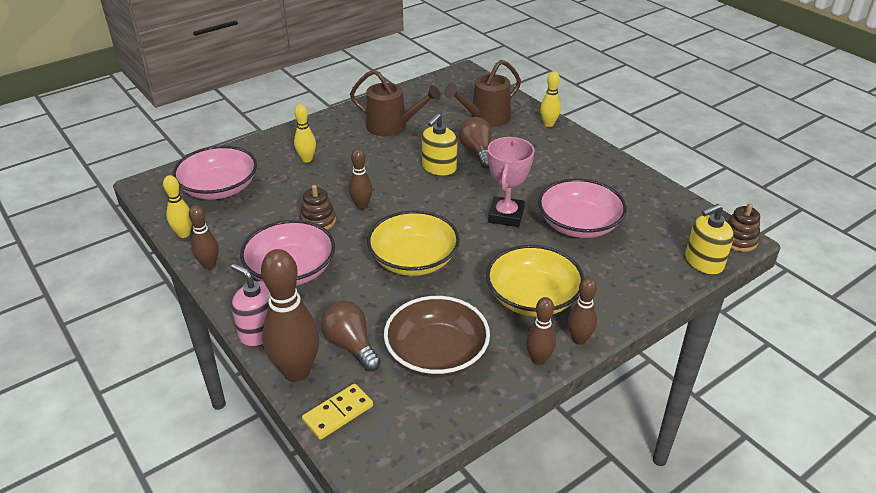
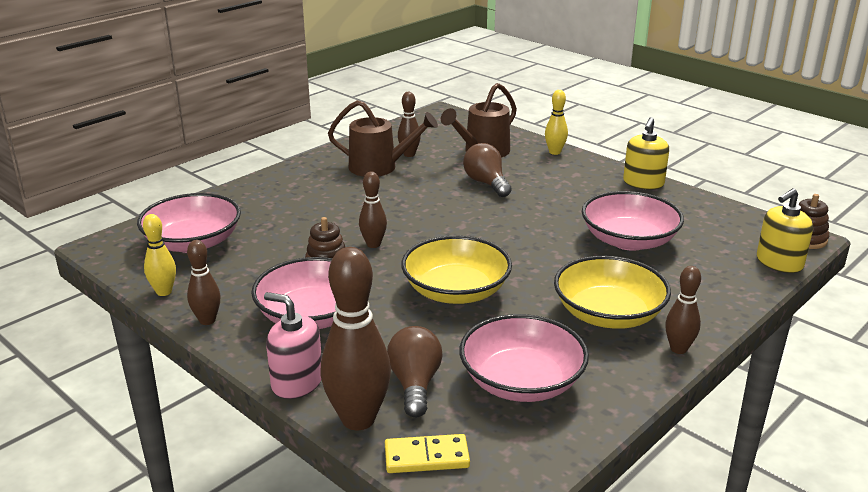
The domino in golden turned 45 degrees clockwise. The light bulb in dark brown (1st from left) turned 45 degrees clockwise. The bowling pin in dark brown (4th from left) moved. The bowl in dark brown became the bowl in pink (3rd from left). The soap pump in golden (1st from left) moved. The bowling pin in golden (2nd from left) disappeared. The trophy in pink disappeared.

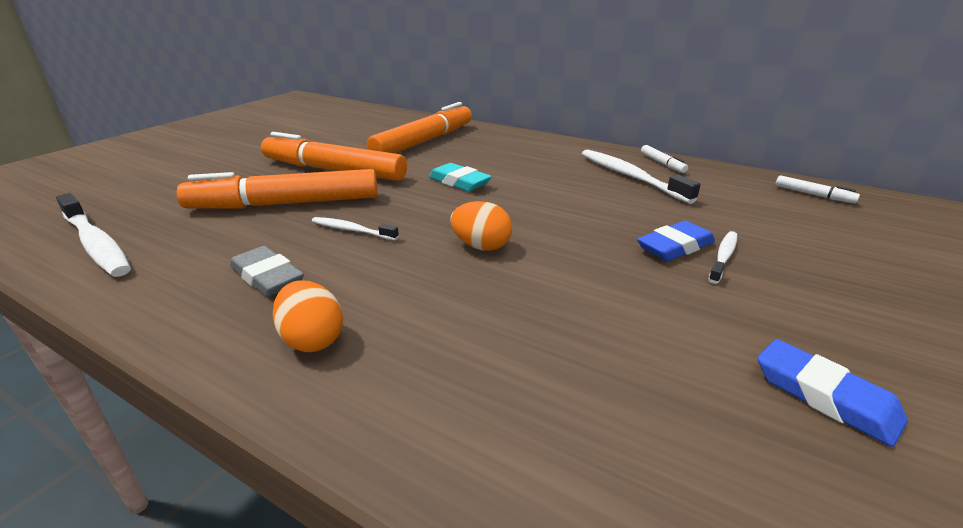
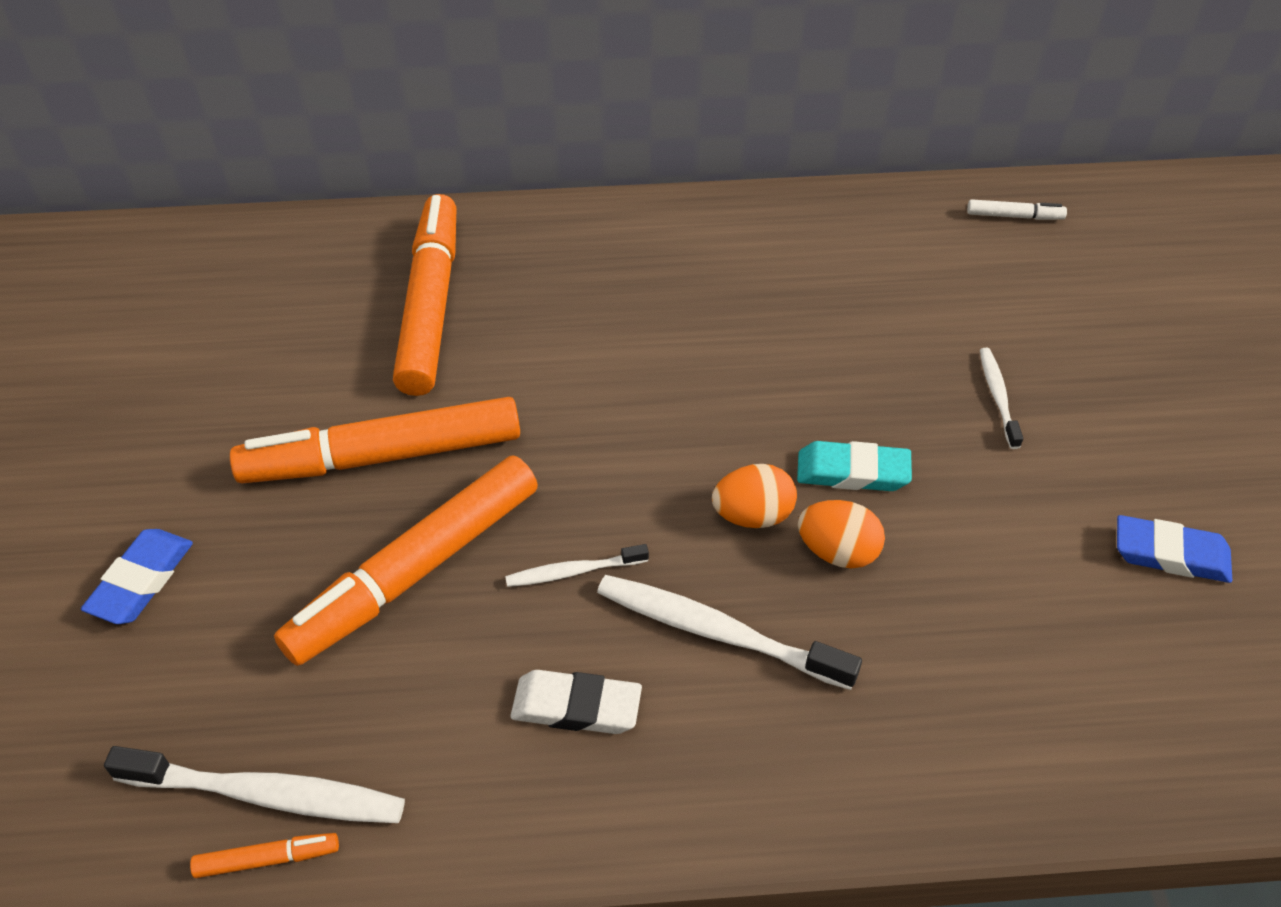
The pencil eraser in blue (1st from left) moved. The marker in orange (1st from left) appeared. The pencil eraser in gray became the pencil eraser in snow-white. The dental brush in snow-white (3rd from left) moved. The pencil eraser in teal moved. The egg shape in orange (1st from left in the first image) moved. The marker in snow-white (1st from left) disappeared.

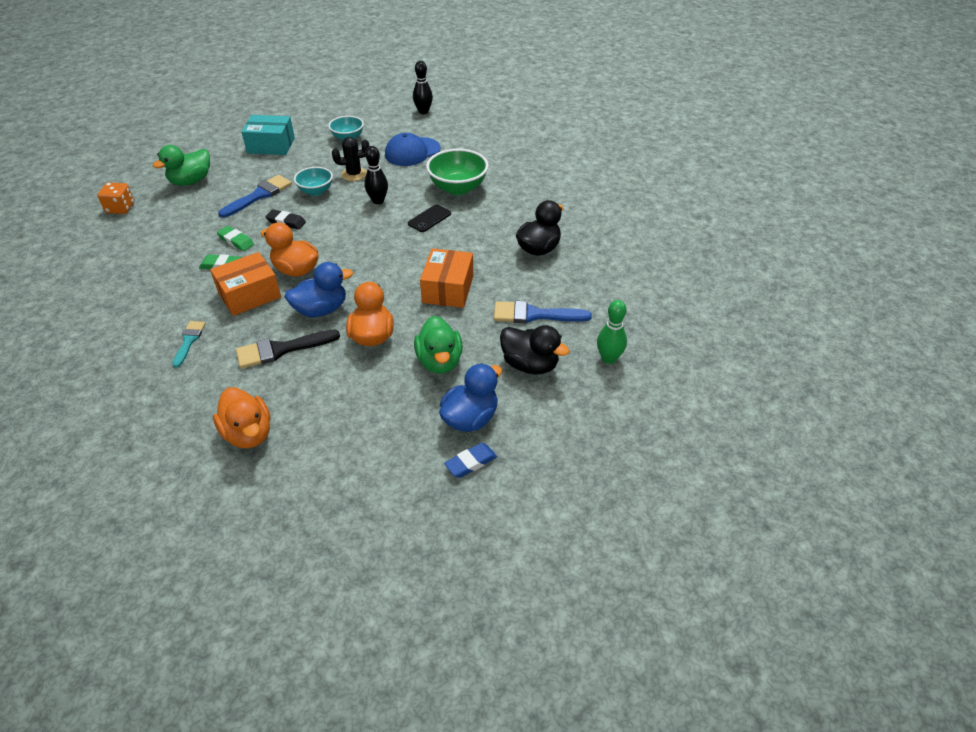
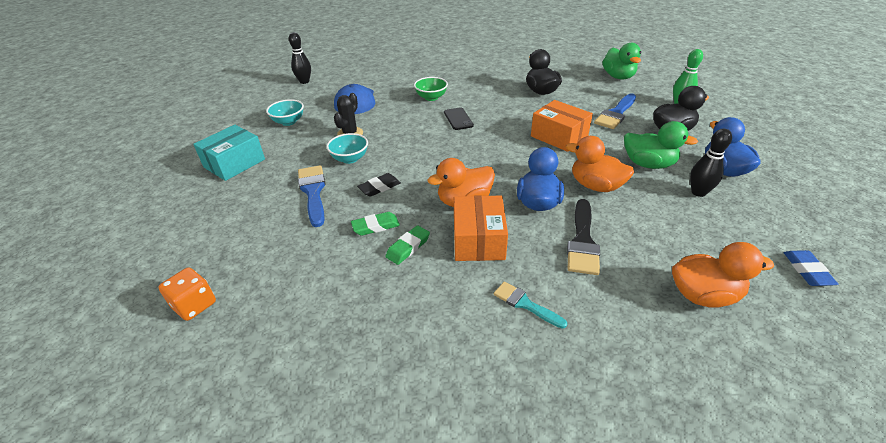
The bowl in leaf-green changed to 0.62 times the size. The duck in leaf-green (1st from left) moved. The bowling pin in black (1st from left in the first image) moved. The pencil eraser in blue moved.

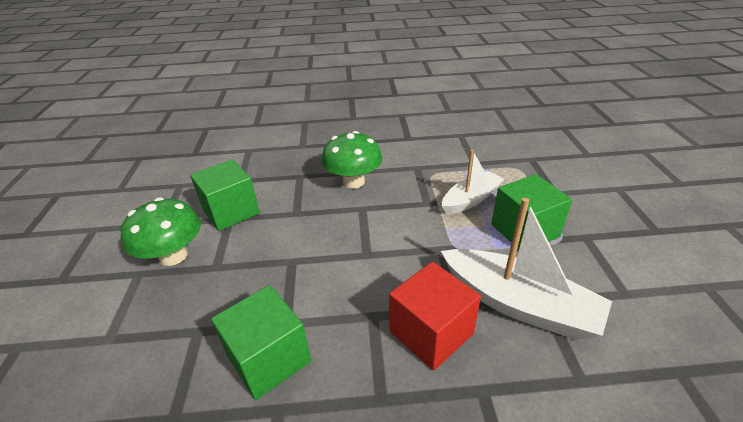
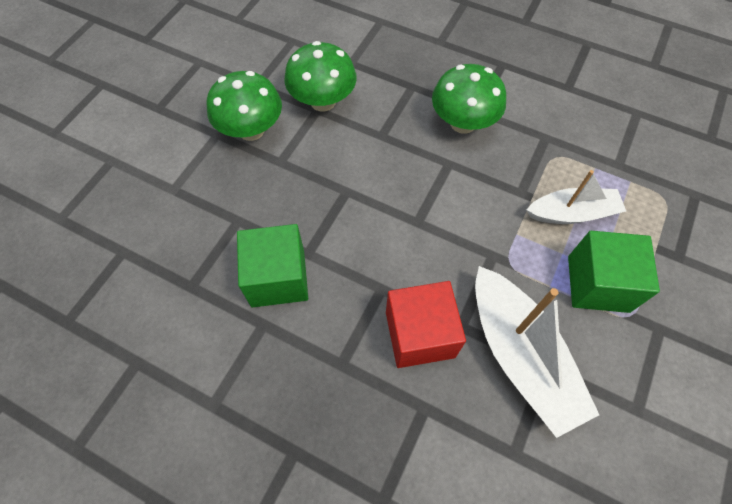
The cube in leaf-green (1st from left) was replaced by the toadstool in leaf-green (2nd from left).

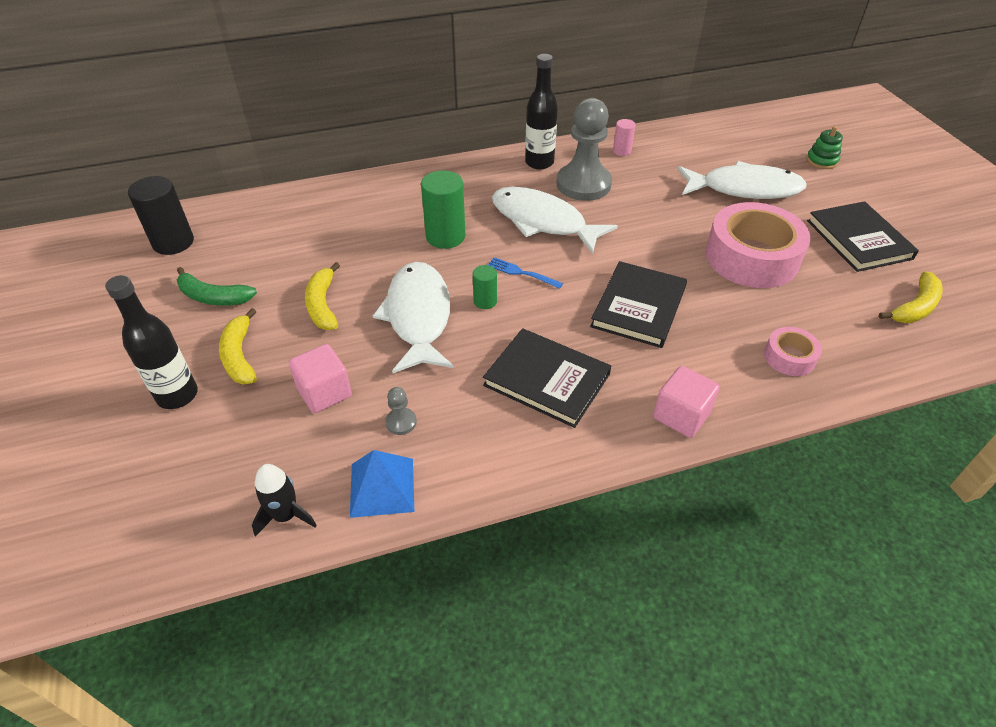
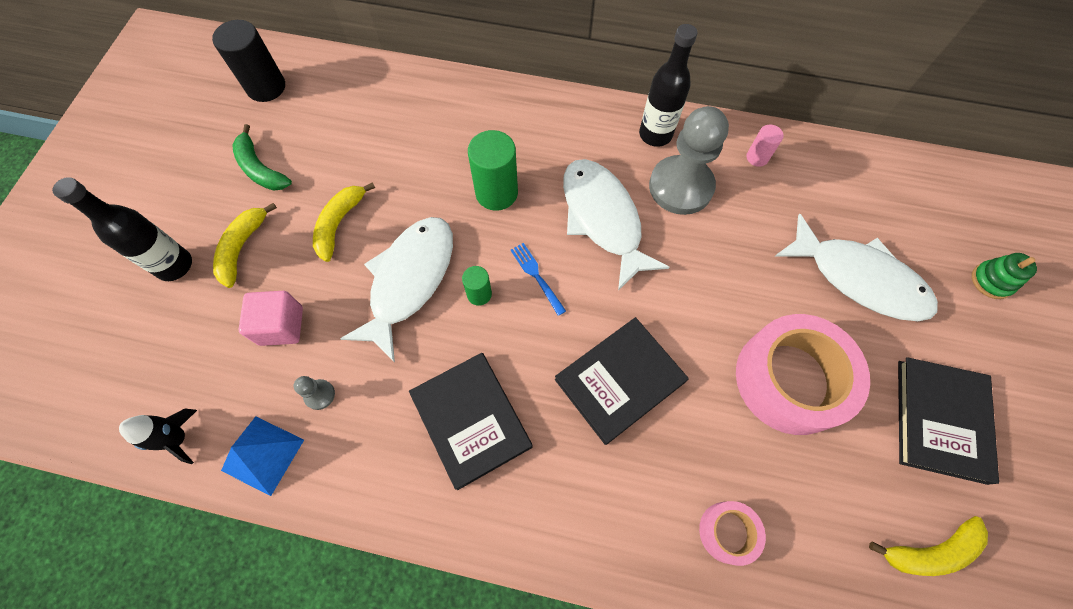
The cube in pink (2nd from left) disappeared.

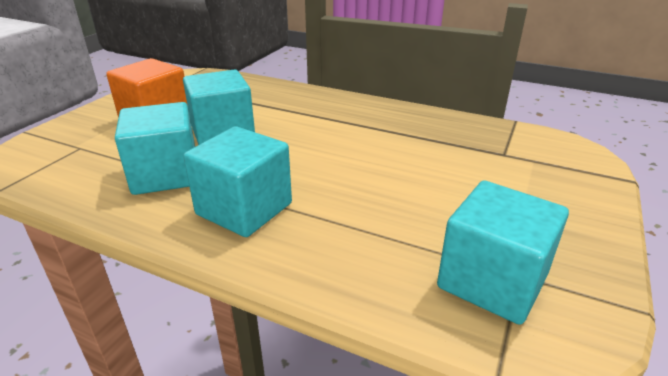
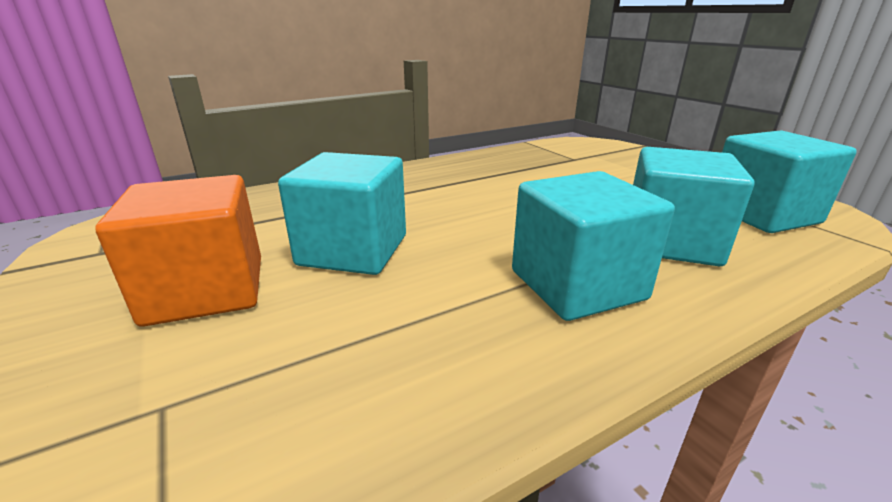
The cube in teal (1st from left in the first image) moved.

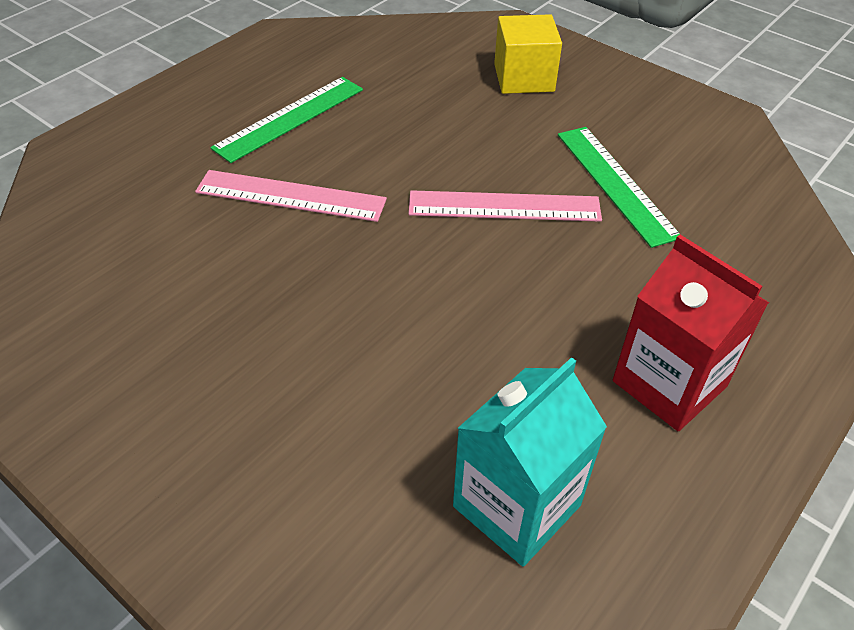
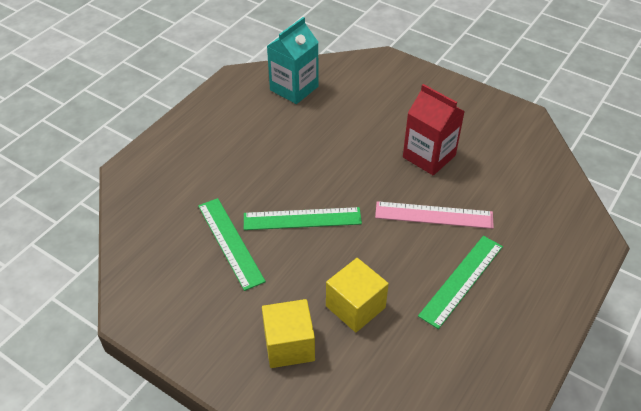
The measuring stick in pink (2nd from left) became the measuring stick in leaf-green (2nd from left). The cube in golden (2nd from left) appeared. The carton in scarlet moved.

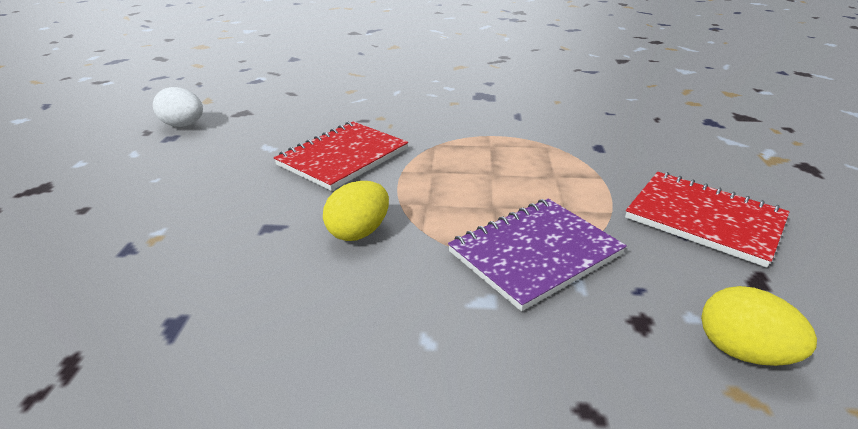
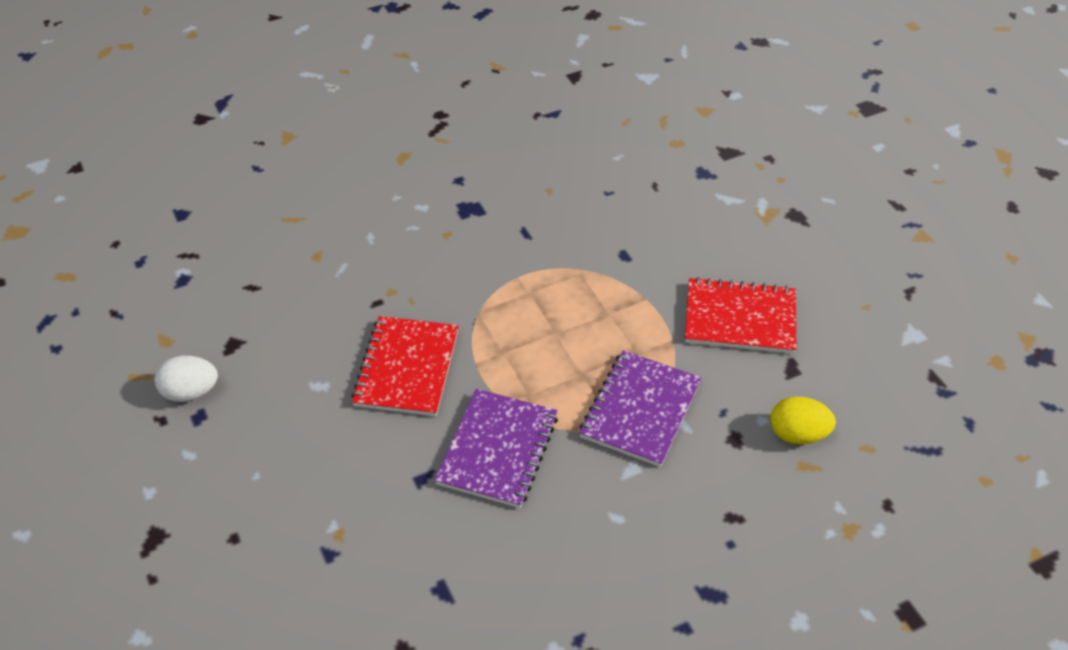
The egg shape in golden (1st from left) was replaced by the notebook in violet (1st from left).

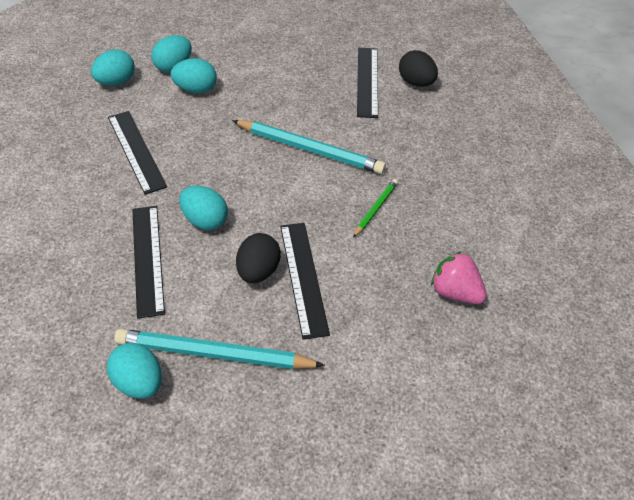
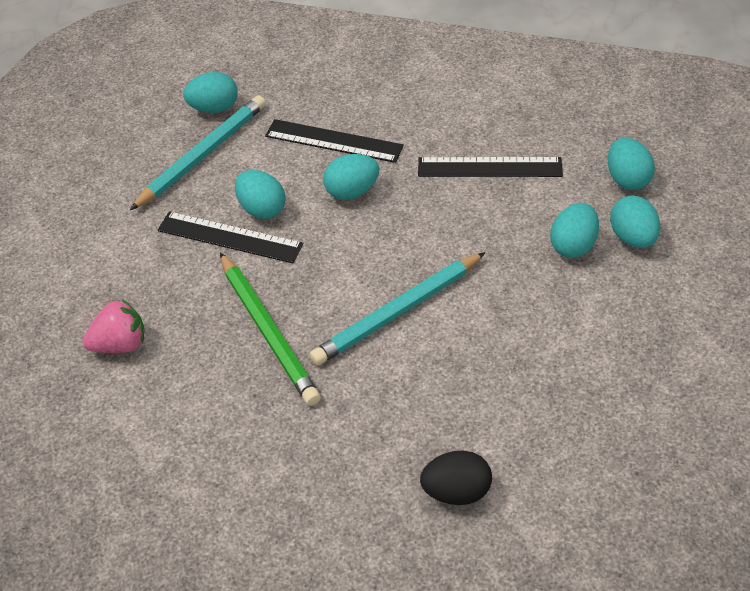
The lead pencil in leaf-green changed to 1.98 times the size. The egg shape in black (1st from left) became the egg shape in teal (2nd from left). The measuring stick in black (4th from left) disappeared.

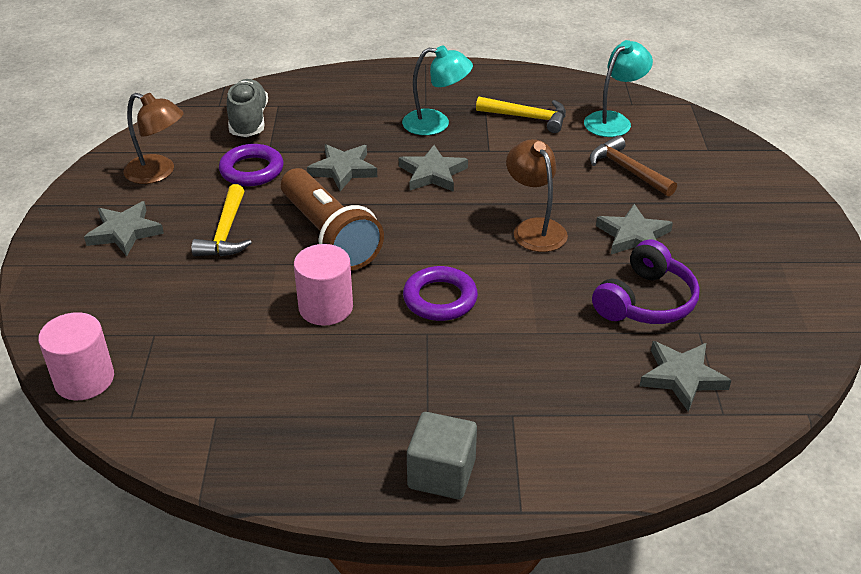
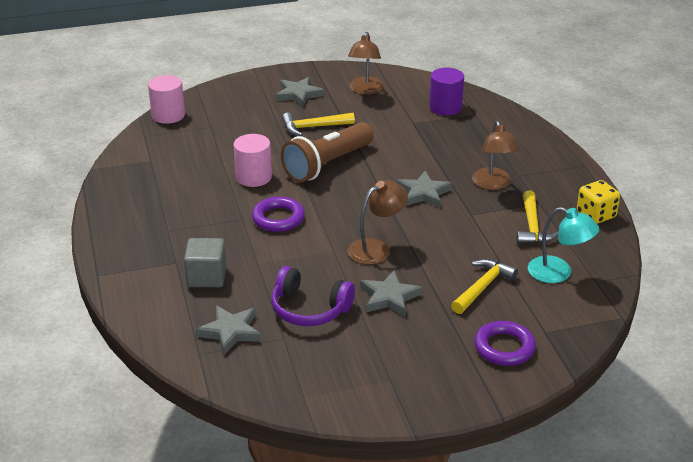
The cube in gray moved. The shoe in gray was replaced by the solid cylinder in violet. The carpenter's hammer in dark brown became the carpenter's hammer in golden (2nd from left). The lamp in teal (1st from left) became the lamp in dark brown (3rd from left). The ring in violet (1st from left in the first image) moved. The die in golden appeared. The star shape in gray (2nd from left) disappeared.

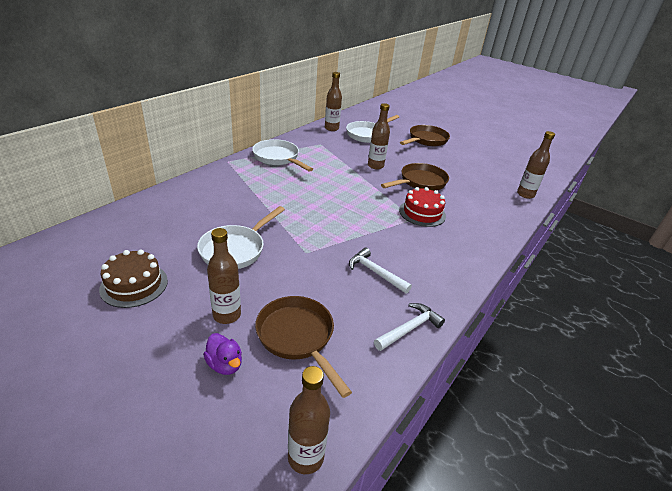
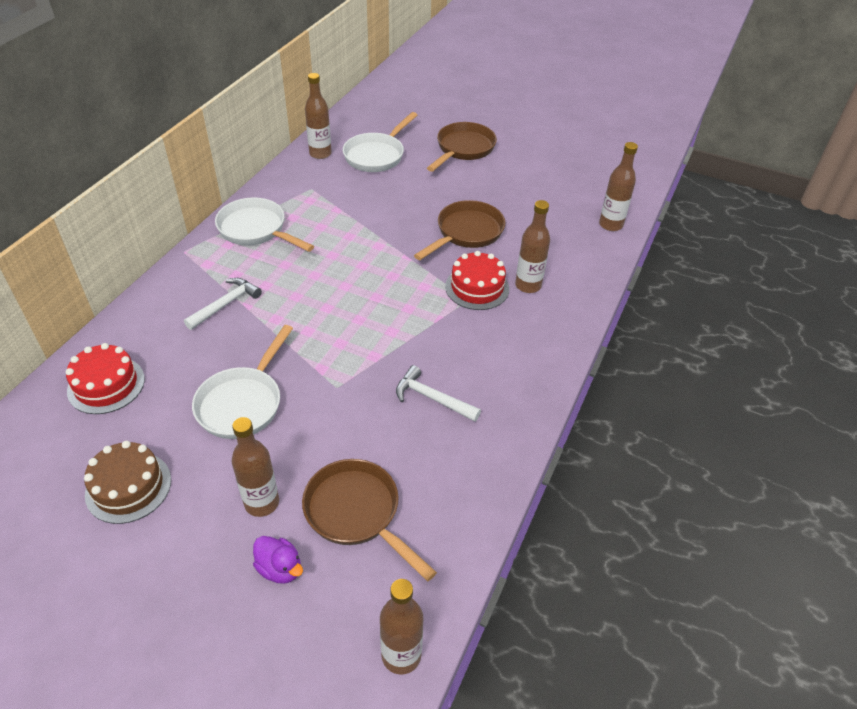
The cake in scarlet (1st from left) appeared. The carpenter's hammer in snow-white (2nd from left in the first image) moved. The flask in dark brown (4th from left) moved.

